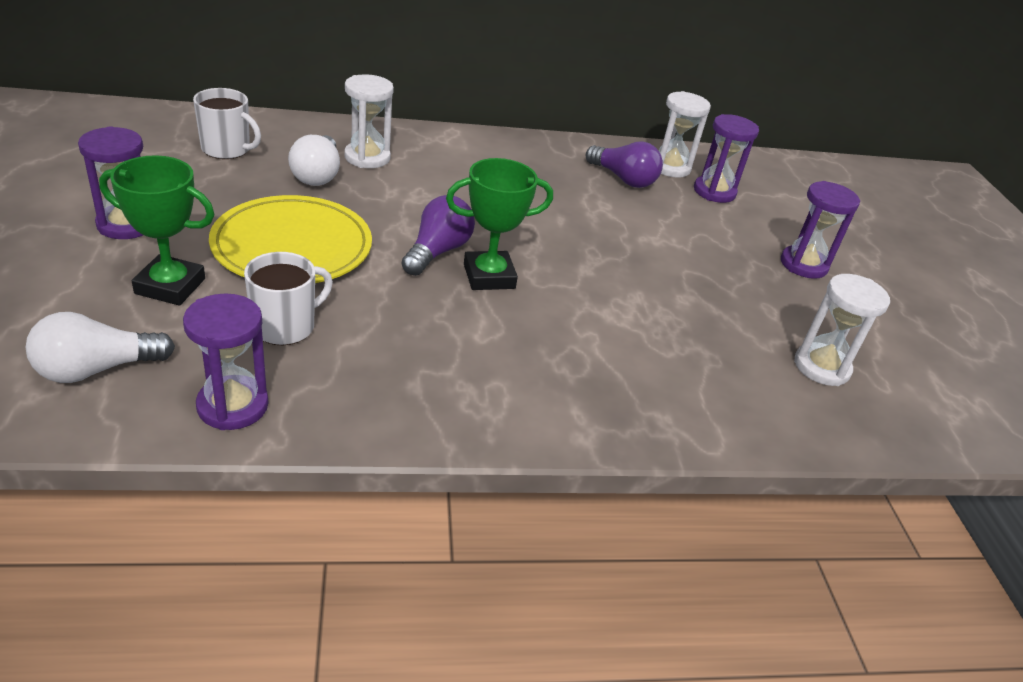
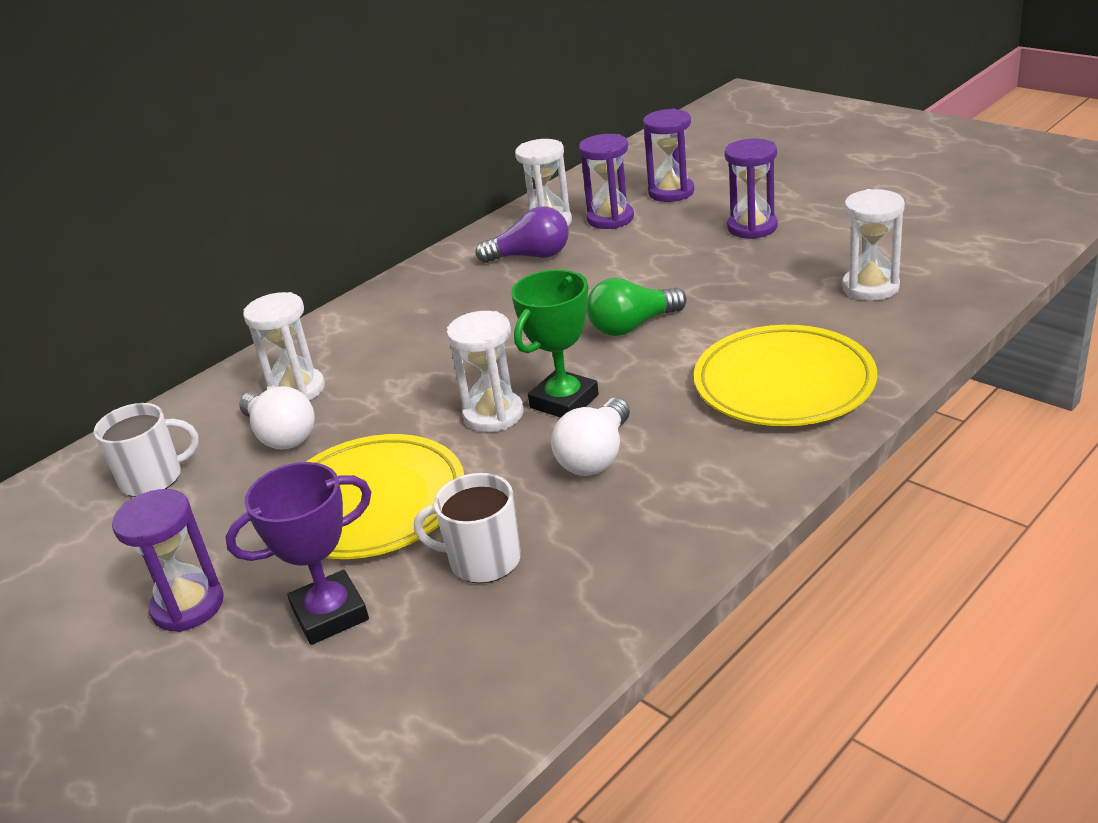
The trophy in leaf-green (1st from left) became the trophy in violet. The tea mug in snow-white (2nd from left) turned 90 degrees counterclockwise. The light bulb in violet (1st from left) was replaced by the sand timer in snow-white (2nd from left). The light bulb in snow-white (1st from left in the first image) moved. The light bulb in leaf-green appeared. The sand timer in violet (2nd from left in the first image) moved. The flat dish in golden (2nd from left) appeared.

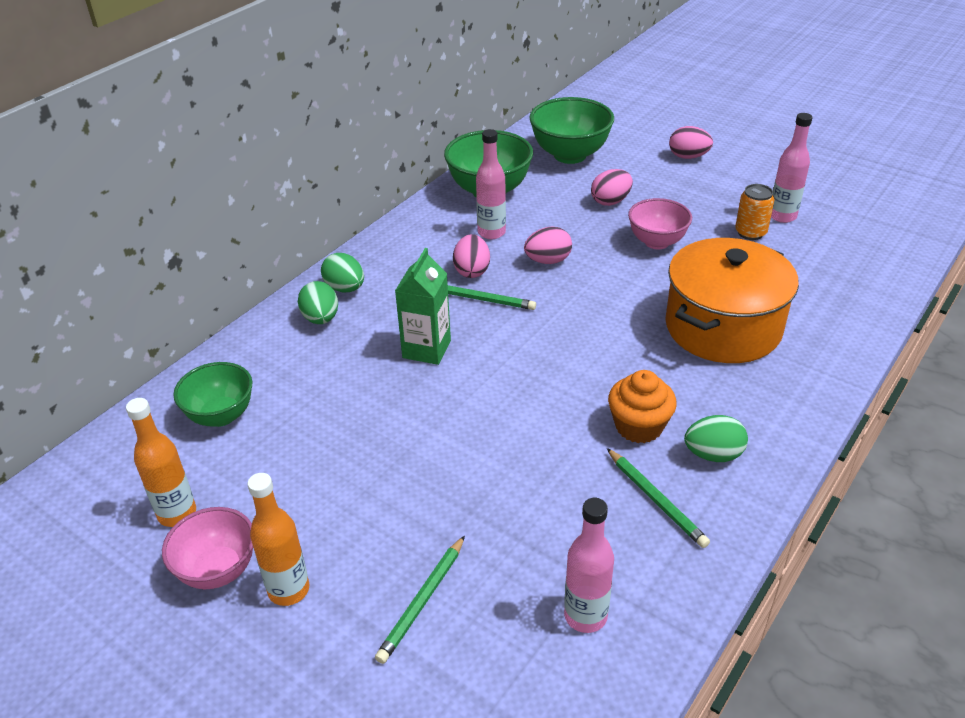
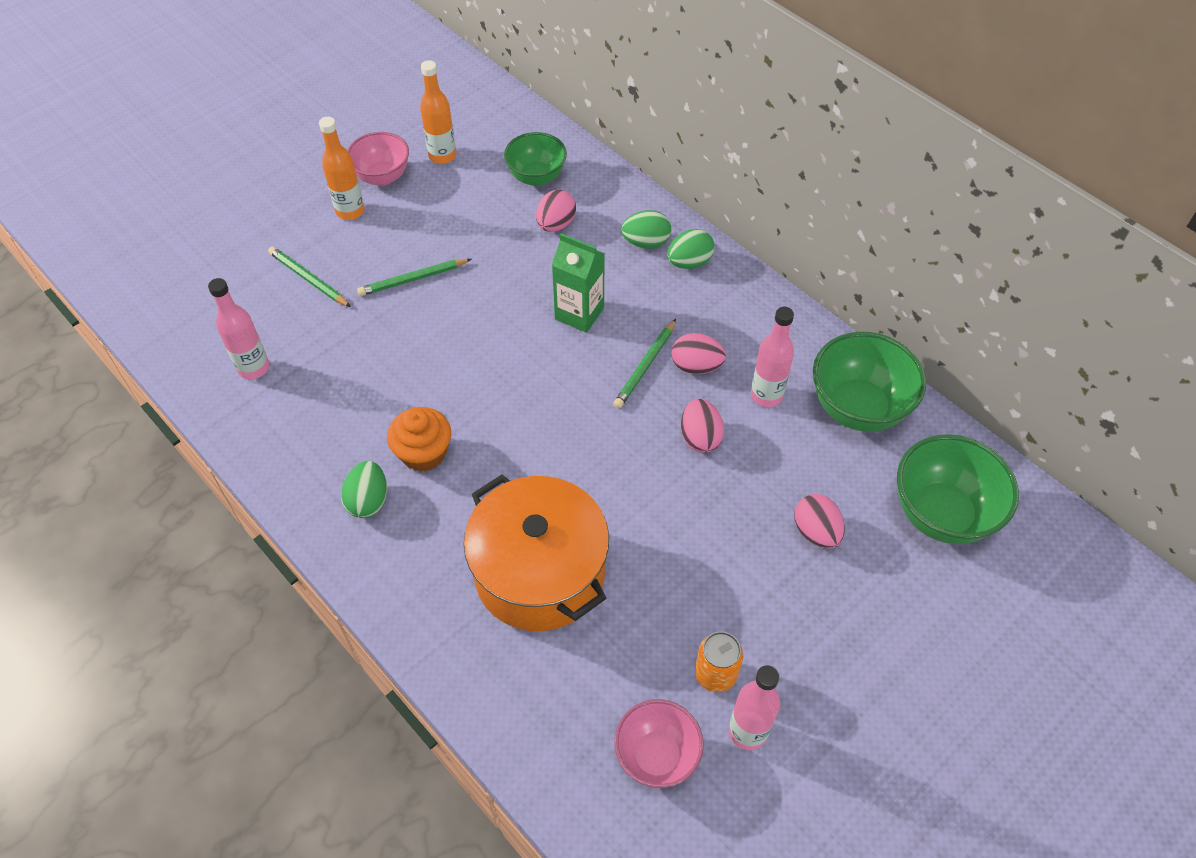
The lead pencil in leaf-green (3rd from left in the first image) moved. The egg shape in pink (4th from left in the first image) moved. The bowl in pink (2nd from left) moved.

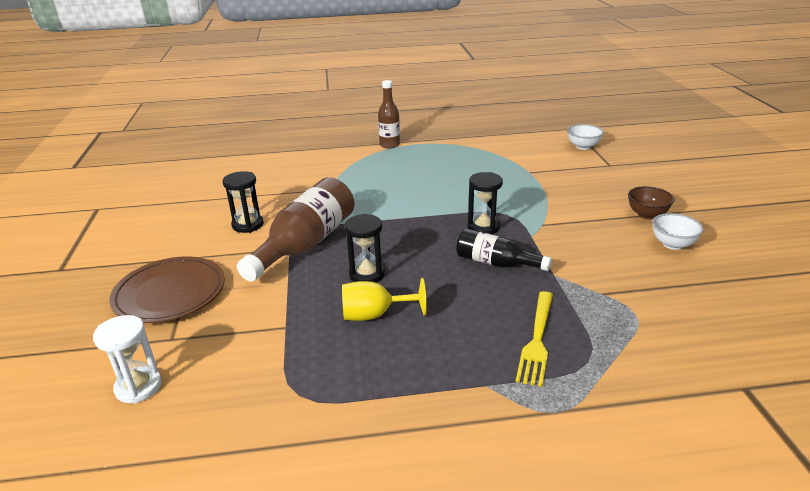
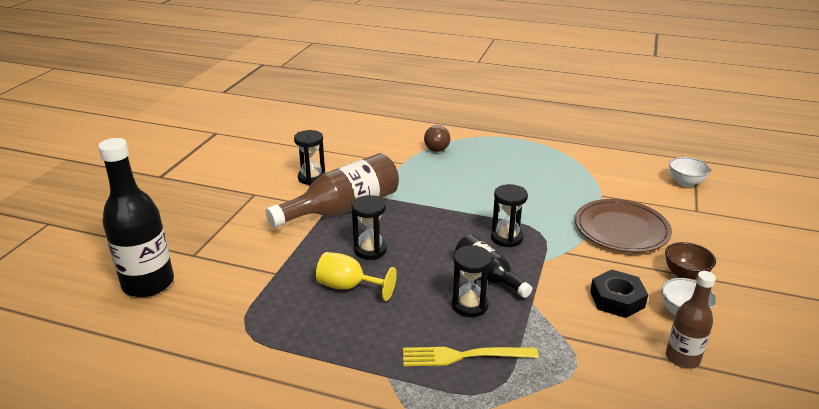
The sand timer in snow-white was replaced by the flask in black (1st from left). The fork in golden turned 45 degrees clockwise. The light bulb in dark brown appeared. The sand timer in black (3rd from left) appeared. The flat dish in dark brown moved. The nut in black appeared. The flask in dark brown (2nd from left) moved.

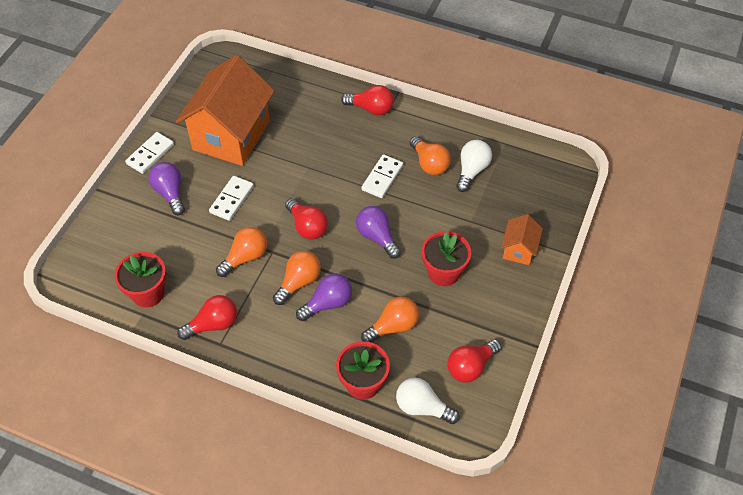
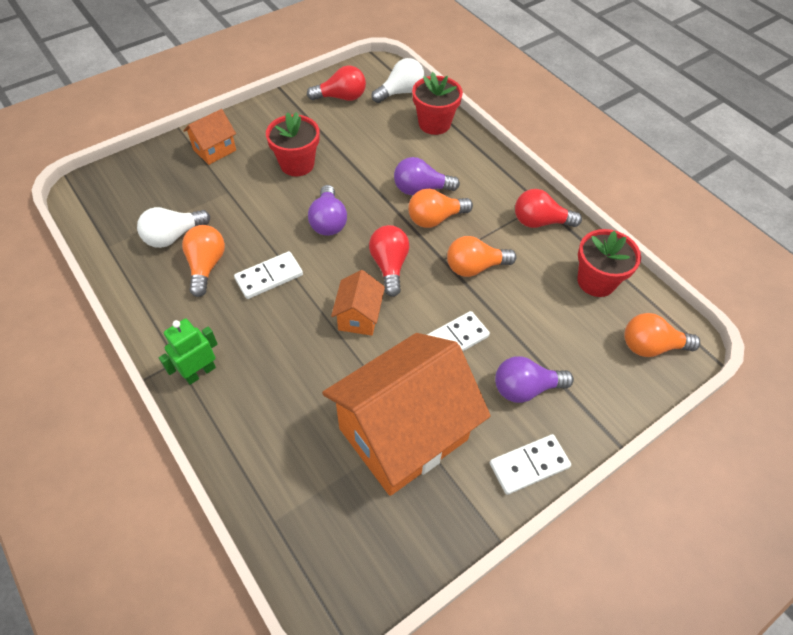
The light bulb in scarlet (3rd from left) was replaced by the toy robot in leaf-green. The cottage in orange (2nd from left) appeared. The light bulb in snow-white (1st from left in the first image) turned 90 degrees counterclockwise. The light bulb in violet (1st from left in the first image) turned 75 degrees clockwise. The light bulb in orange (3rd from left in the first image) moved.

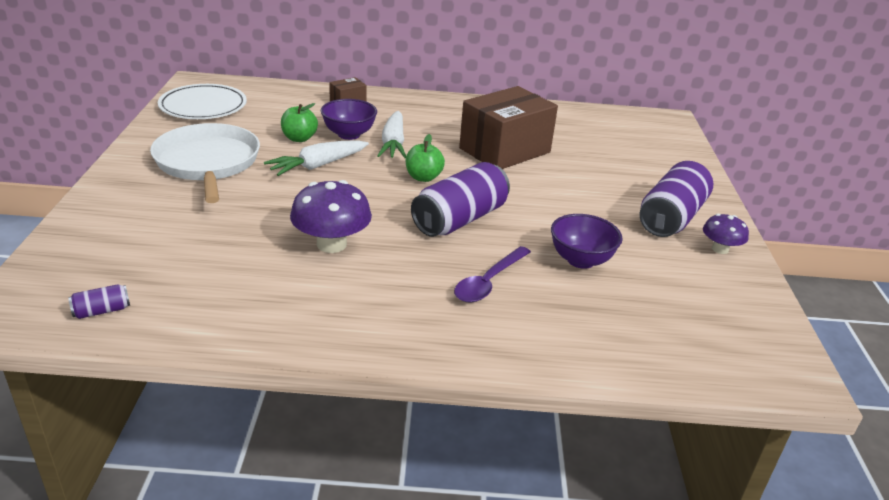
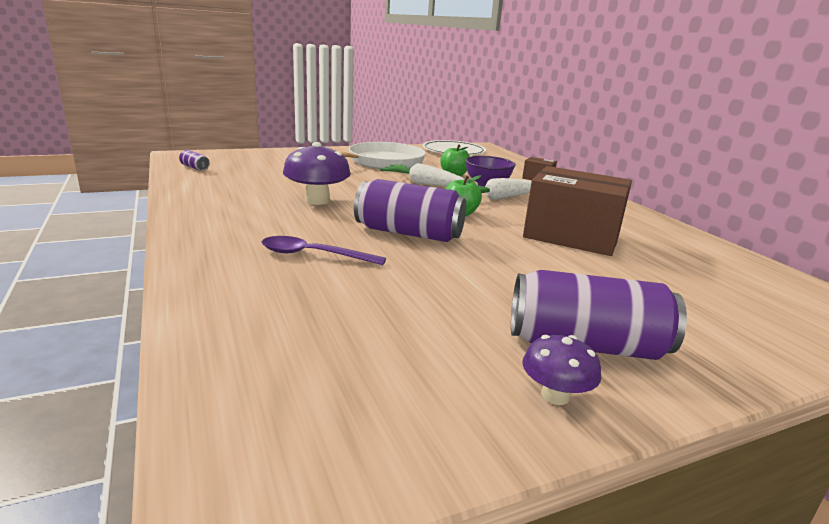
The bowl in violet (2nd from left) disappeared.

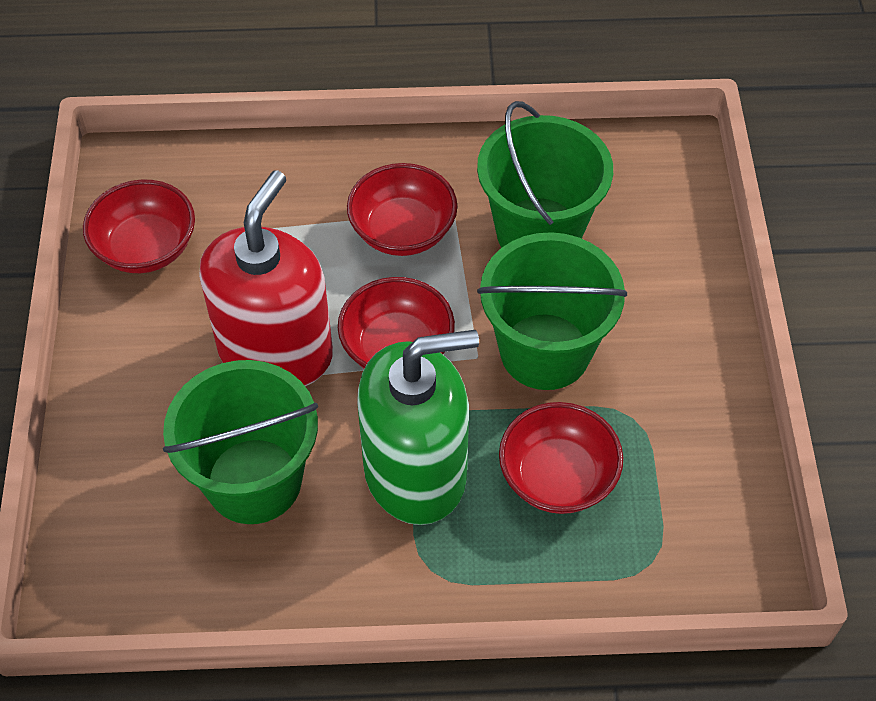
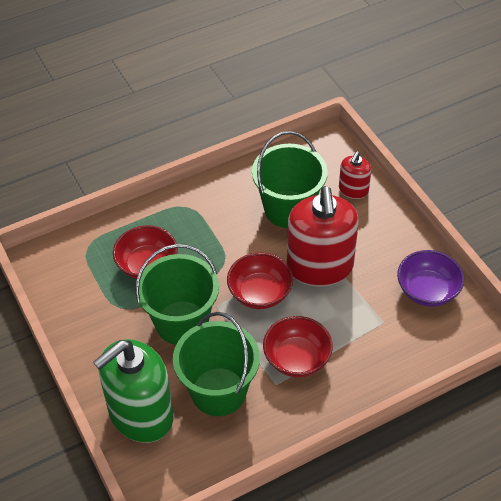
The soap pump in leaf-green moved. The soap pump in scarlet (2nd from left) appeared. The bowl in scarlet (1st from left) became the bowl in violet.

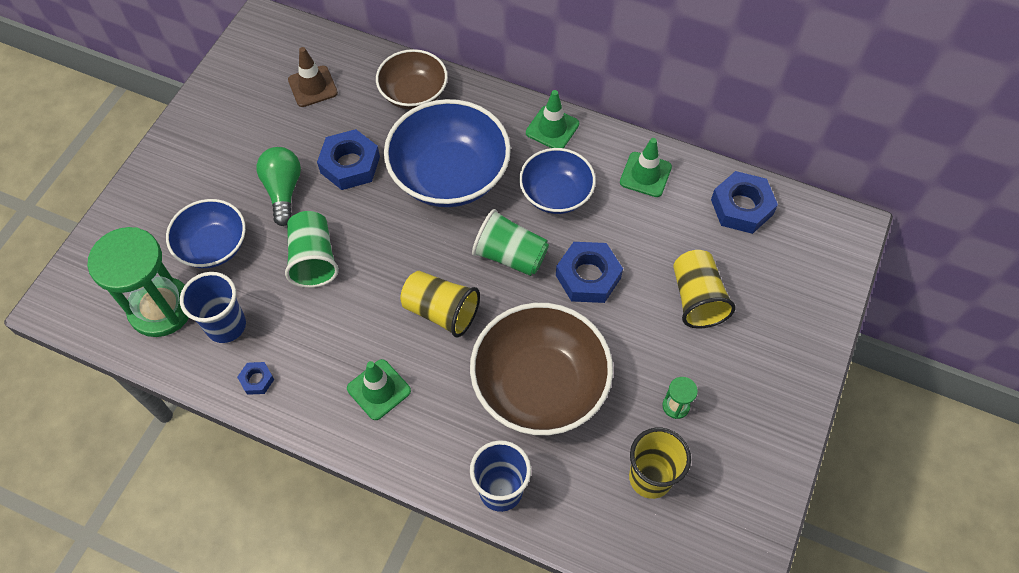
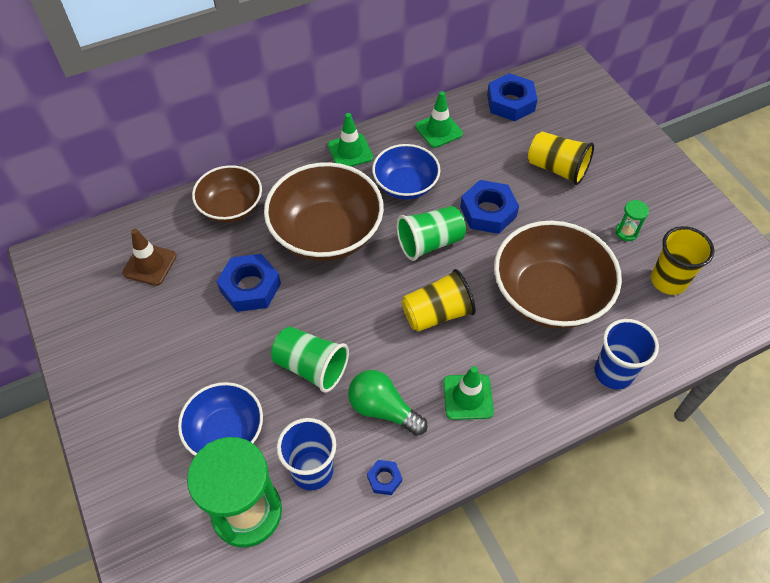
The bowl in blue (2nd from left) became the bowl in dark brown (2nd from left). The light bulb in leaf-green moved.

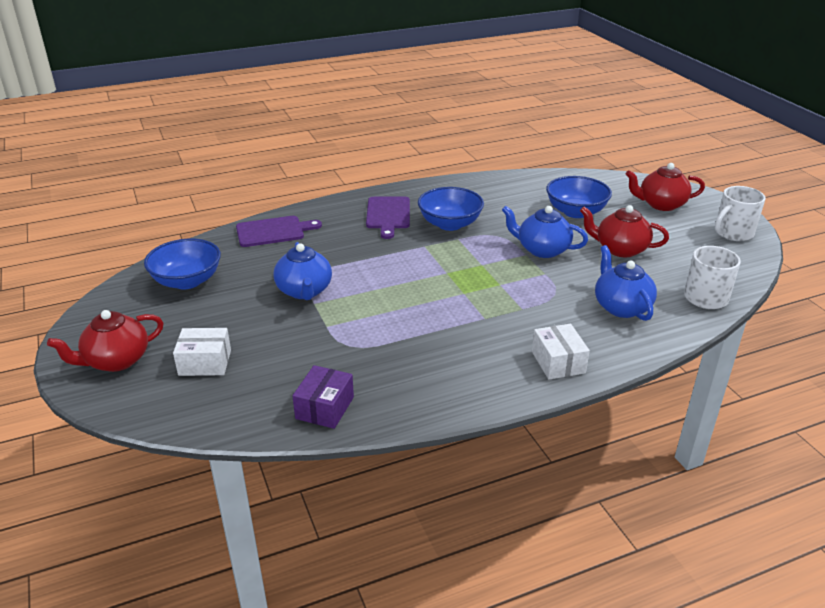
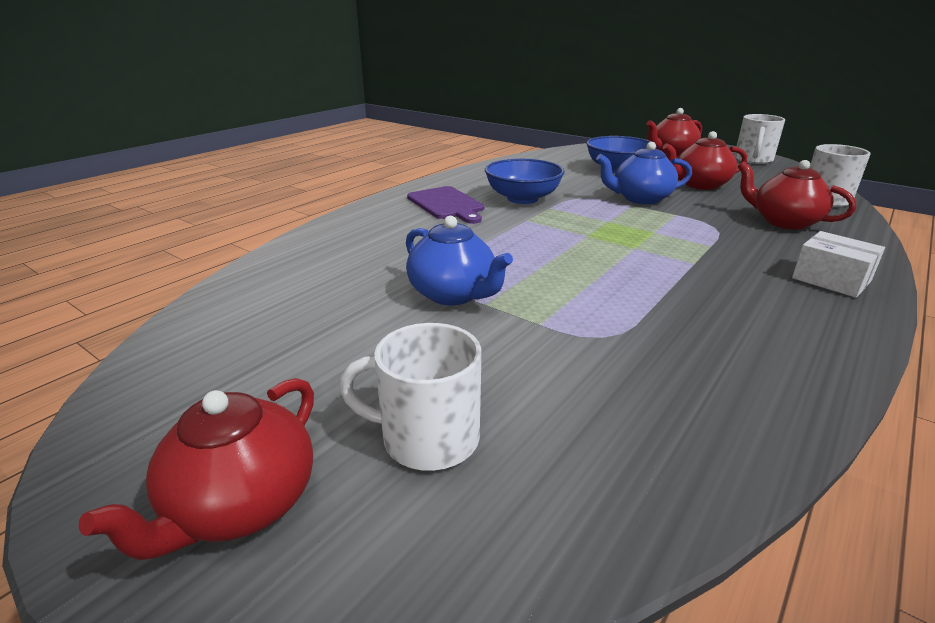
The box in snow-white (1st from left) was replaced by the tea mug in snow-white (1st from left). The teapot in blue (3rd from left) became the teapot in scarlet (4th from left). The bowl in blue (1st from left) disappeared. The chopping board in violet (1st from left) disappeared. The box in violet disappeared.

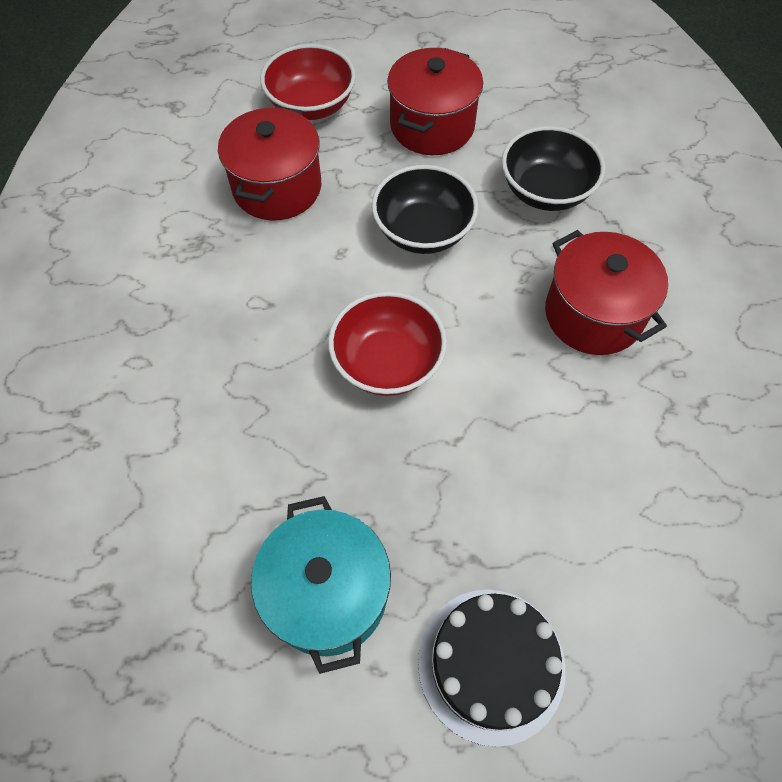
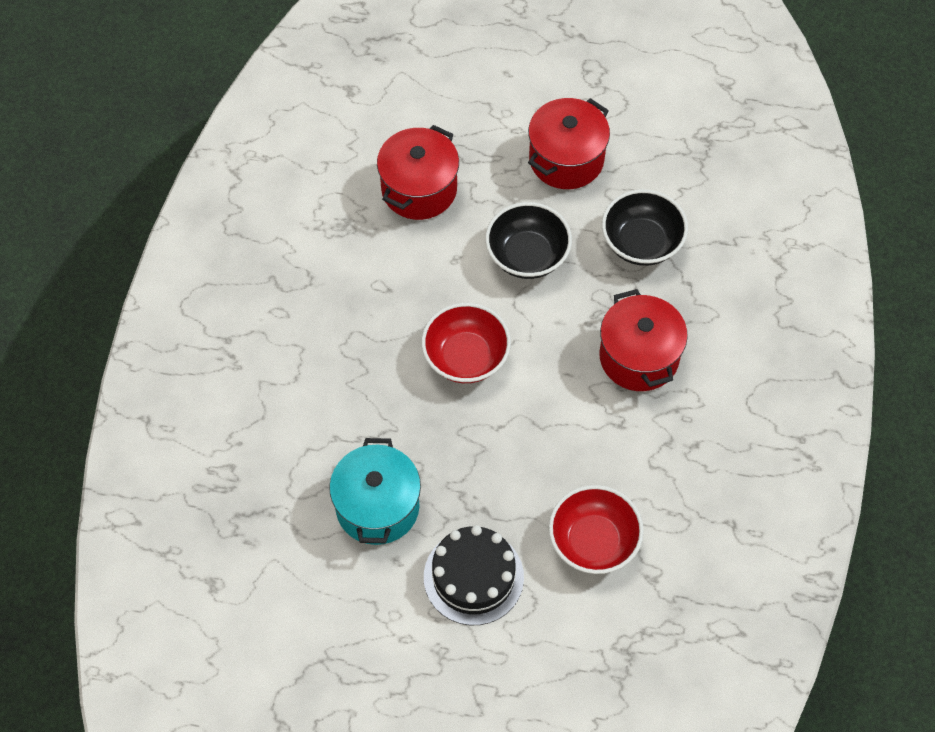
The bowl in scarlet (1st from left in the first image) moved.

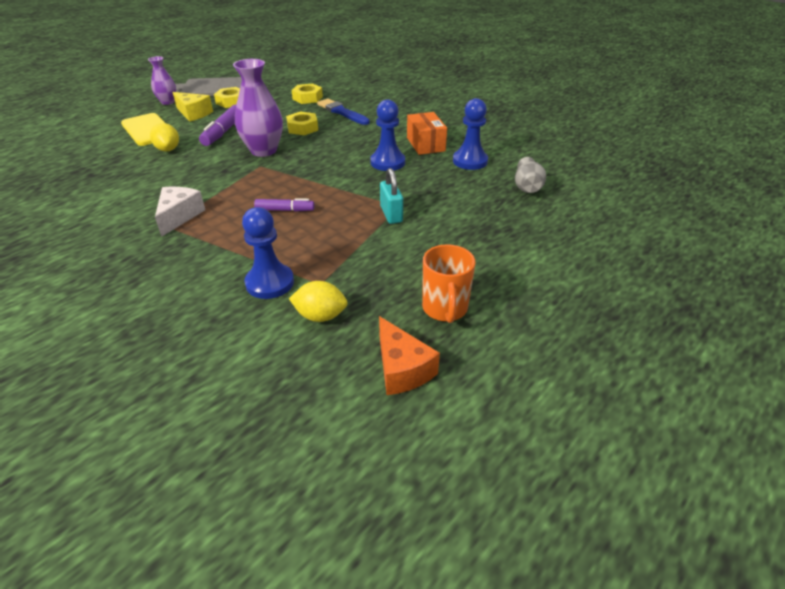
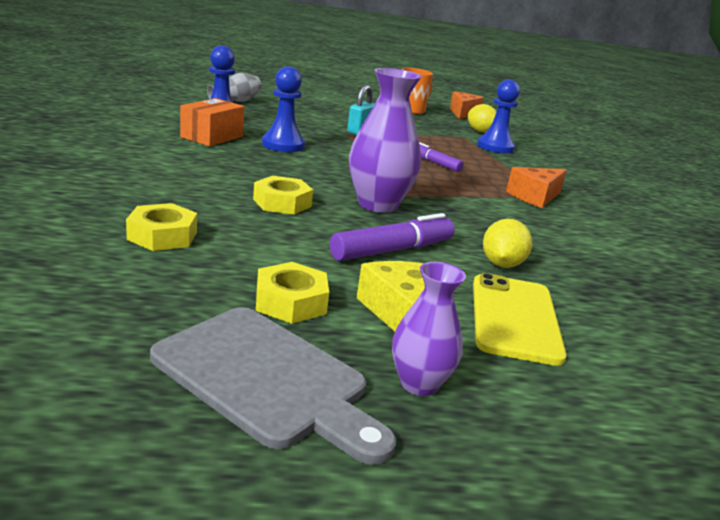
The cheese in snow-white became the cheese in orange (2nd from left). The paintbrush in blue disappeared.

